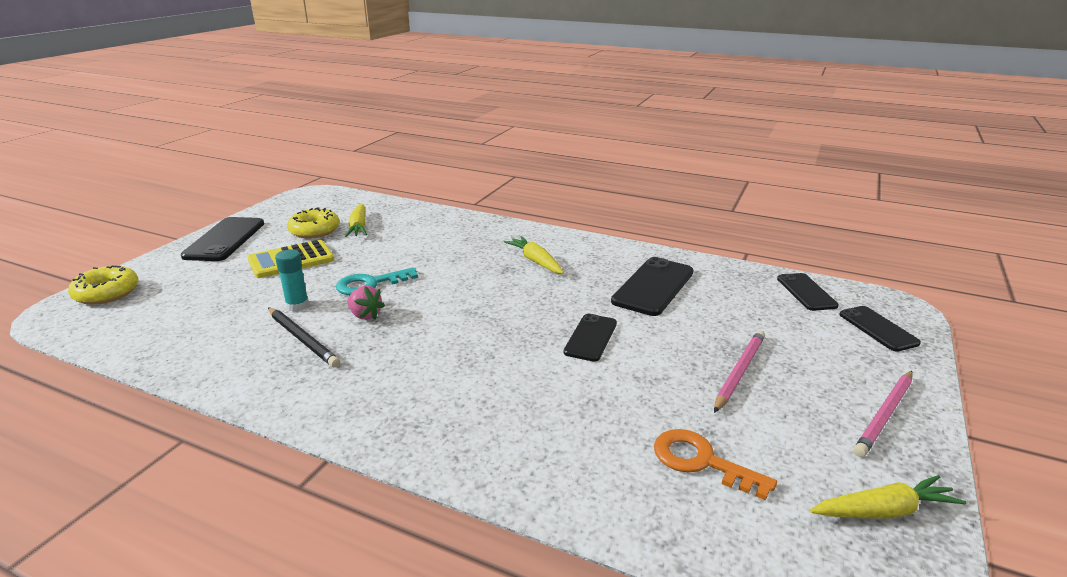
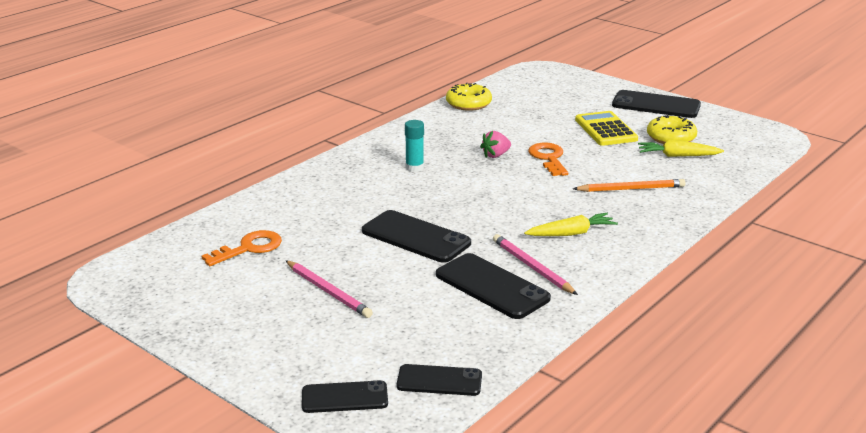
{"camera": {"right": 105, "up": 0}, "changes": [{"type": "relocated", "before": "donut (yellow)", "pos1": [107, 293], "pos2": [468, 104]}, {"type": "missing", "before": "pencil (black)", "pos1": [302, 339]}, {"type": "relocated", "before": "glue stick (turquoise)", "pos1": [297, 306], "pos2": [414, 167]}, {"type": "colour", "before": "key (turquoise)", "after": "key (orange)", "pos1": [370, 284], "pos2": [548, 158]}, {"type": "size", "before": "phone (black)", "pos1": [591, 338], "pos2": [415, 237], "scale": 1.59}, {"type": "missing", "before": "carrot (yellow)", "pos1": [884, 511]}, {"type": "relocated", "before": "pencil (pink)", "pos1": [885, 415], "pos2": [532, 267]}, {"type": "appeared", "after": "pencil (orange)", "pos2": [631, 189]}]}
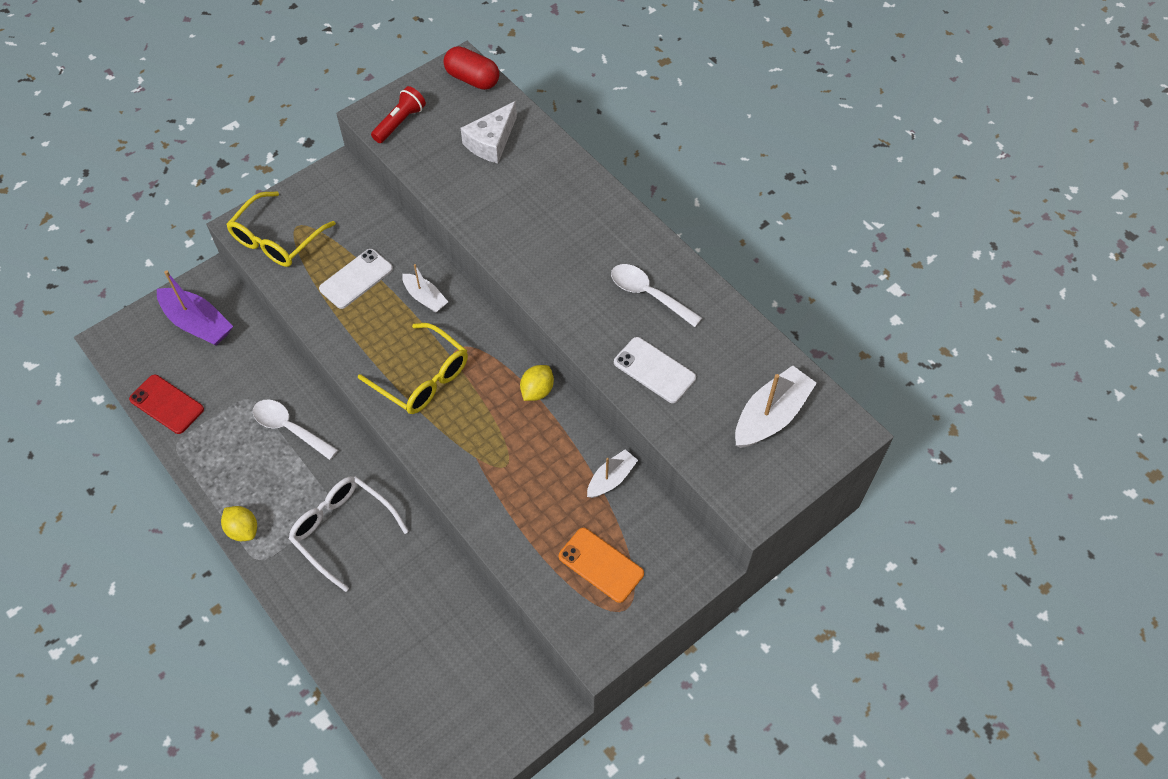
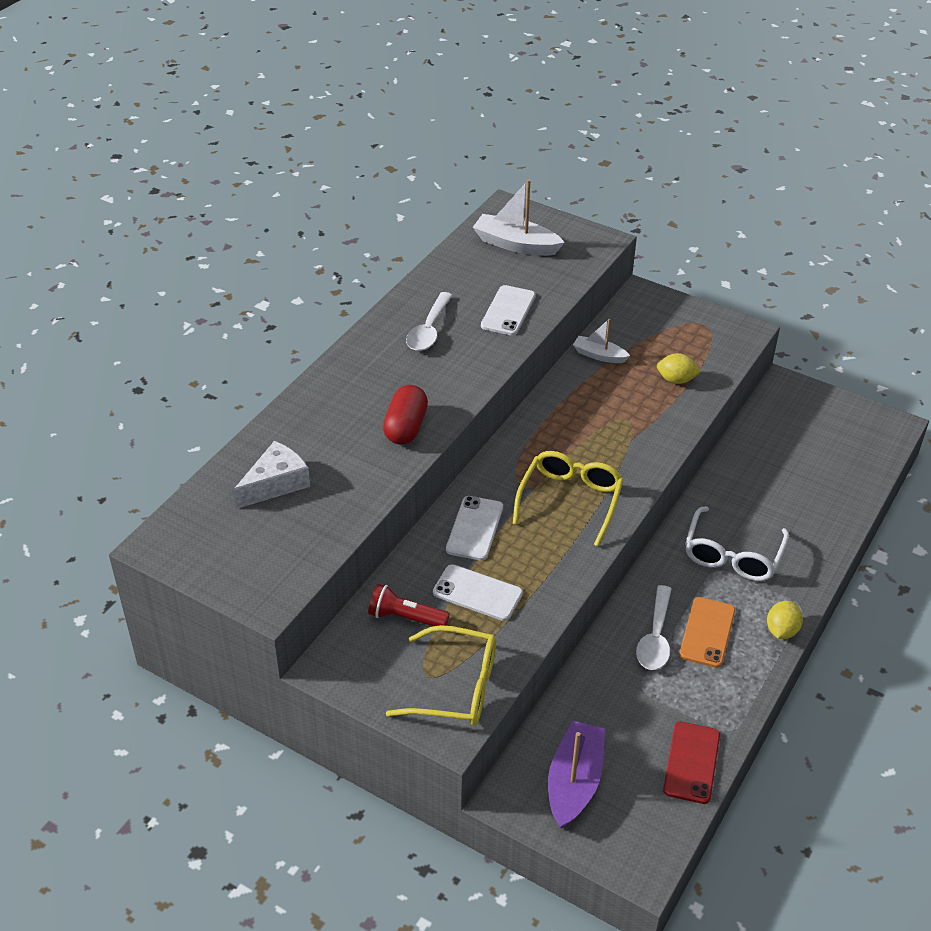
{"camera": {"right": -110, "up": -15}, "changes": [{"type": "relocated", "before": "flashlight (red)", "pos1": [400, 122], "pos2": [405, 618]}, {"type": "exchanged", "before": "boat (white)", "after": "phone (white)", "pos1": [425, 298], "pos2": [474, 528]}, {"type": "relocated", "before": "capsule (red)", "pos1": [472, 79], "pos2": [405, 427]}, {"type": "spun", "before": "cheese (white)", "pos1": [491, 142], "pos2": [276, 484], "turn": -60}, {"type": "relocated", "before": "lemon (yellow)", "pos1": [537, 391], "pos2": [676, 380]}, {"type": "relocated", "before": "phone (orange)", "pos1": [601, 565], "pos2": [707, 632]}]}
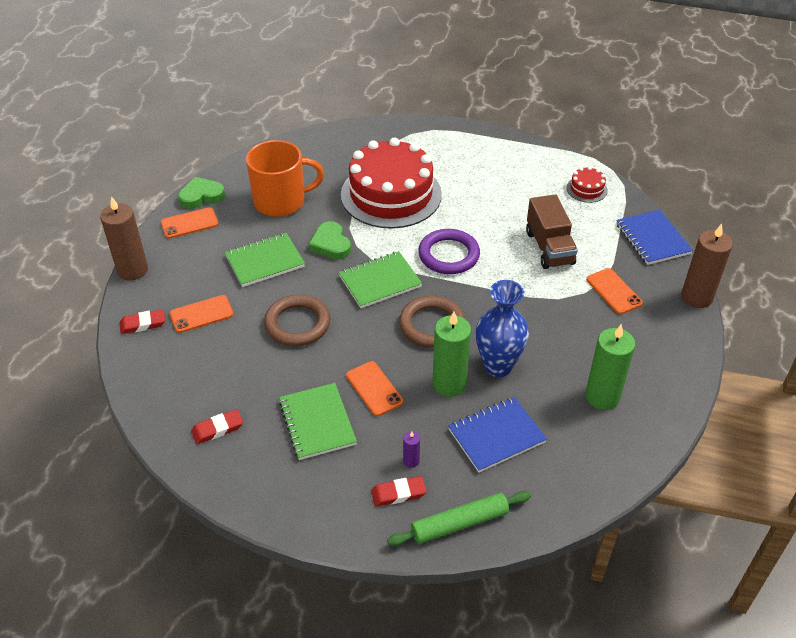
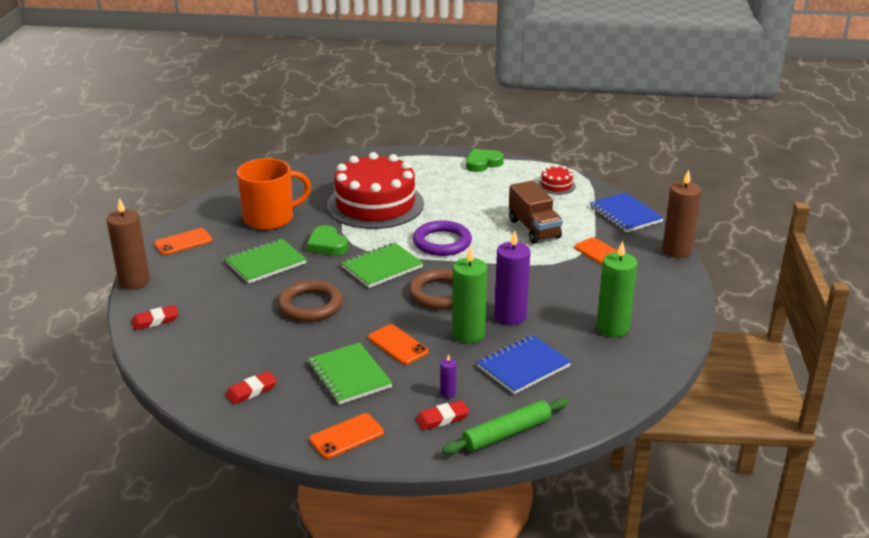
{"camera": {"right": -10, "up": -15}, "changes": [{"type": "relocated", "before": "phone (orange)", "pos1": [201, 314], "pos2": [346, 436]}, {"type": "relocated", "before": "heart (green)", "pos1": [201, 196], "pos2": [483, 163]}, {"type": "exchanged", "before": "vase (blue)", "after": "candle (purple)", "pos1": [498, 366], "pos2": [510, 316]}]}
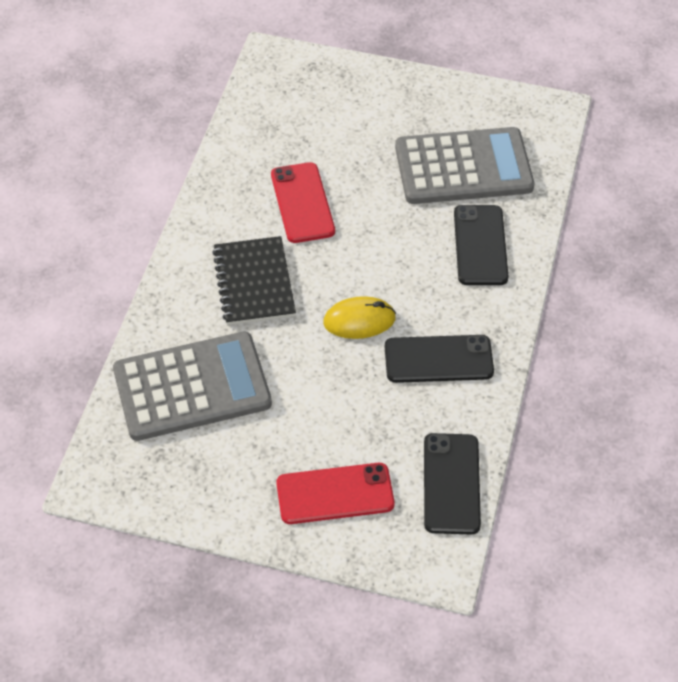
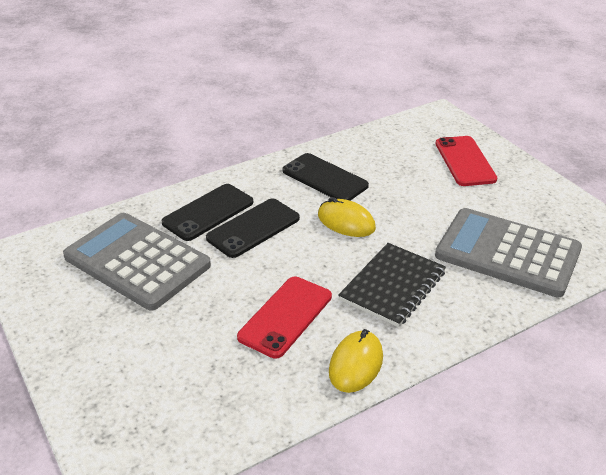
{"camera": {"right": -135, "up": -15}, "changes": [{"type": "spun", "before": "phone (red)", "pos1": [335, 494], "pos2": [465, 161], "turn": 45}, {"type": "relocated", "before": "phone (black)", "pos1": [451, 484], "pos2": [253, 228]}, {"type": "appeared", "after": "mouse (yellow)", "pos2": [356, 364]}]}
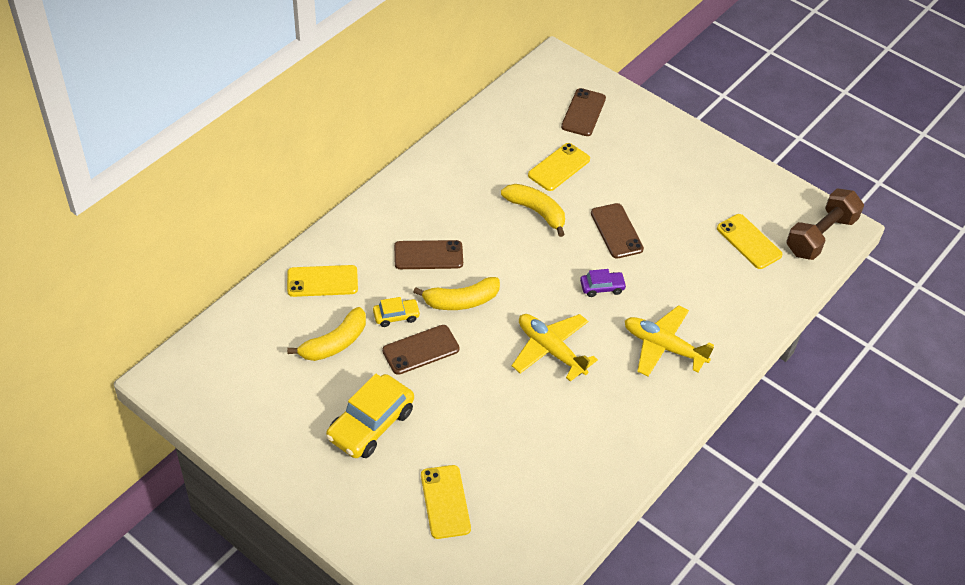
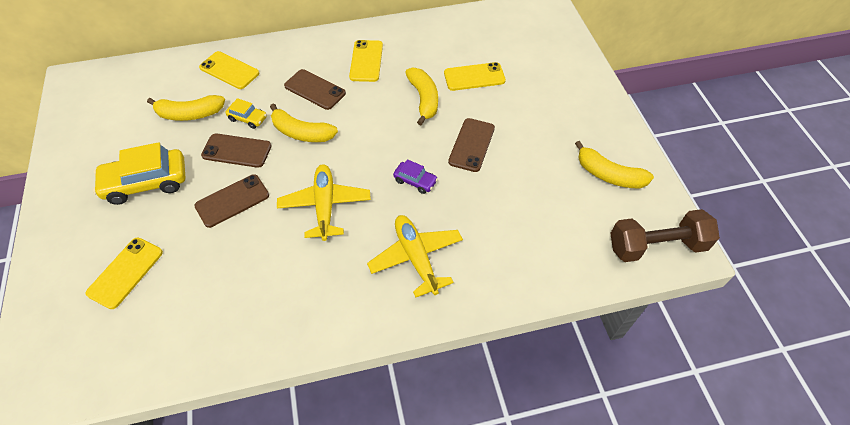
{"camera": {"right": 40, "up": 5}, "changes": [{"type": "relocated", "before": "phone (brown)", "pos1": [583, 112], "pos2": [232, 201]}, {"type": "relocated", "before": "phone (yellow)", "pos1": [749, 242], "pos2": [366, 61]}, {"type": "appeared", "after": "banana (yellow)", "pos2": [608, 175]}]}
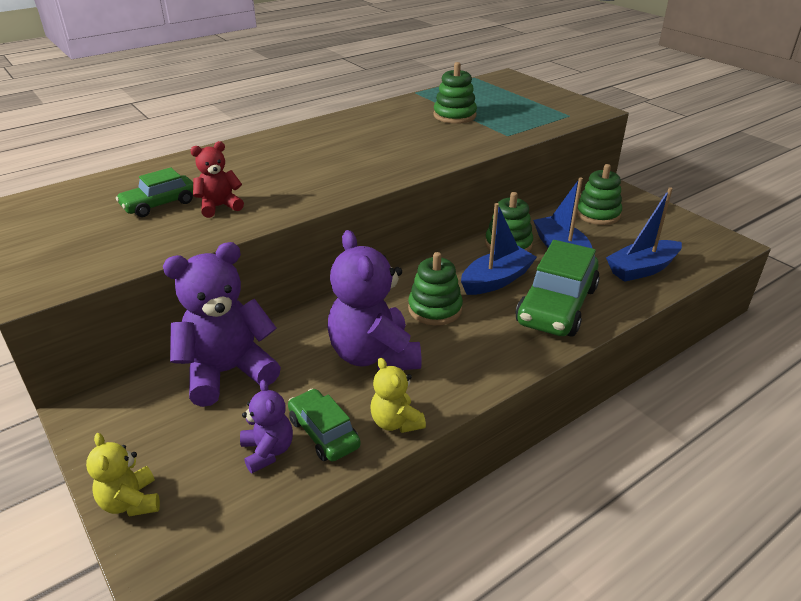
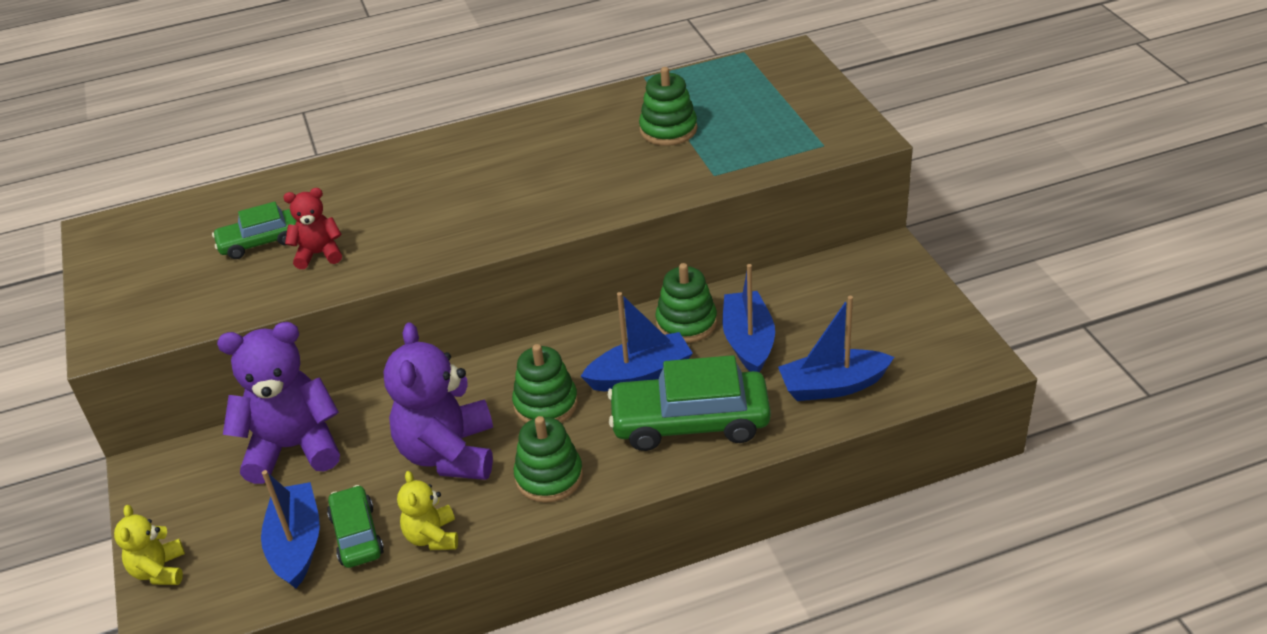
{"camera": {"right": 20, "up": 5}, "changes": [{"type": "exchanged", "before": "teddy bear (purple)", "after": "boat (blue)", "pos1": [268, 451], "pos2": [296, 544]}, {"type": "spun", "before": "car (green)", "pos1": [556, 305], "pos2": [690, 422], "turn": 45}, {"type": "relocated", "before": "stacking toy (green)", "pos1": [597, 214], "pos2": [549, 477]}]}
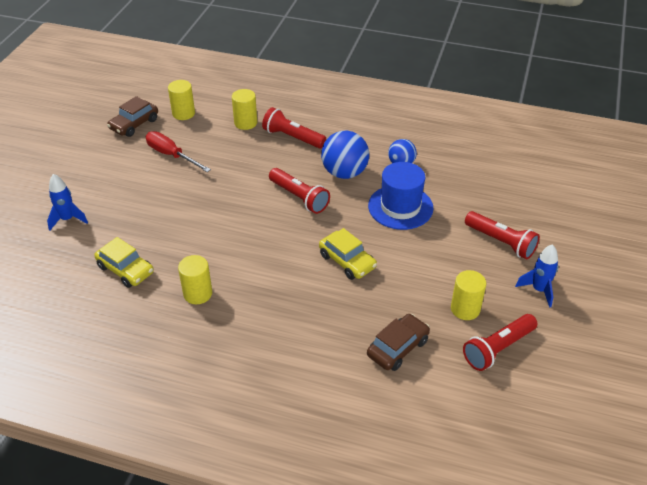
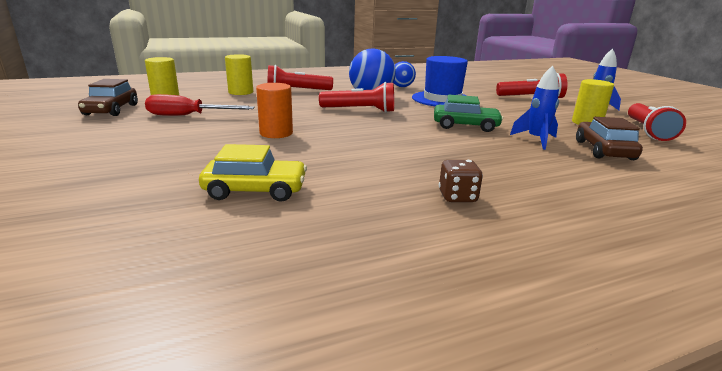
{"camera": {"right": -40, "up": -20}, "changes": [{"type": "relocated", "before": "rocket (blue)", "pos1": [67, 219], "pos2": [536, 140]}, {"type": "missing", "before": "cylinder (yellow)", "pos1": [198, 293]}, {"type": "colour", "before": "car (yellow)", "after": "car (green)", "pos1": [347, 261], "pos2": [465, 126]}, {"type": "appeared", "after": "cylinder (orange)", "pos2": [276, 133]}, {"type": "appeared", "after": "dice (brown)", "pos2": [457, 197]}]}
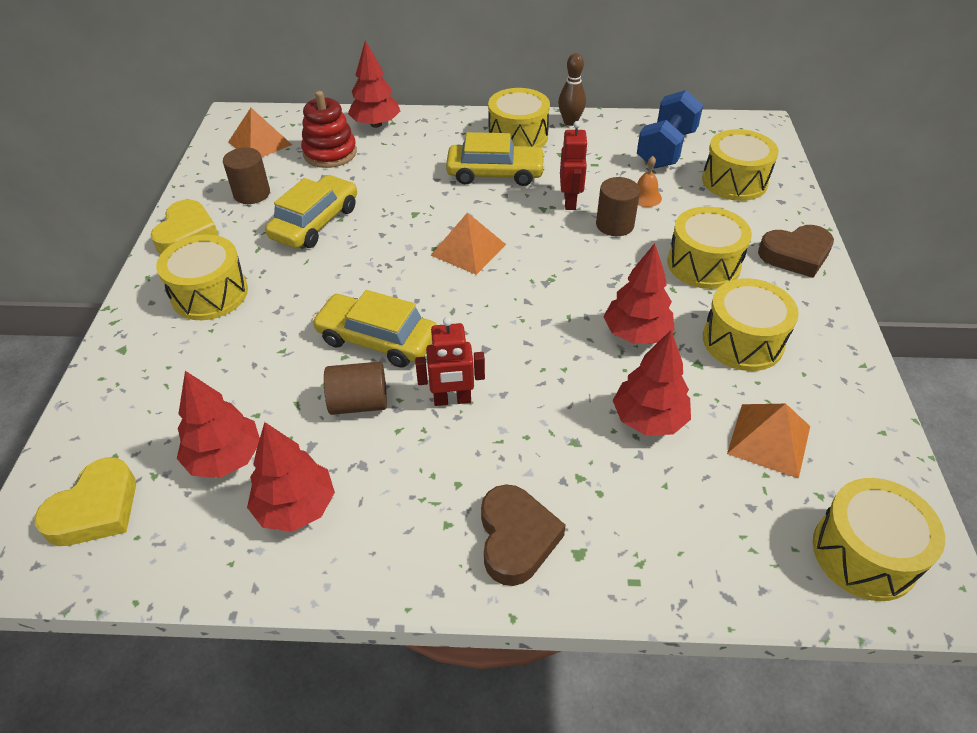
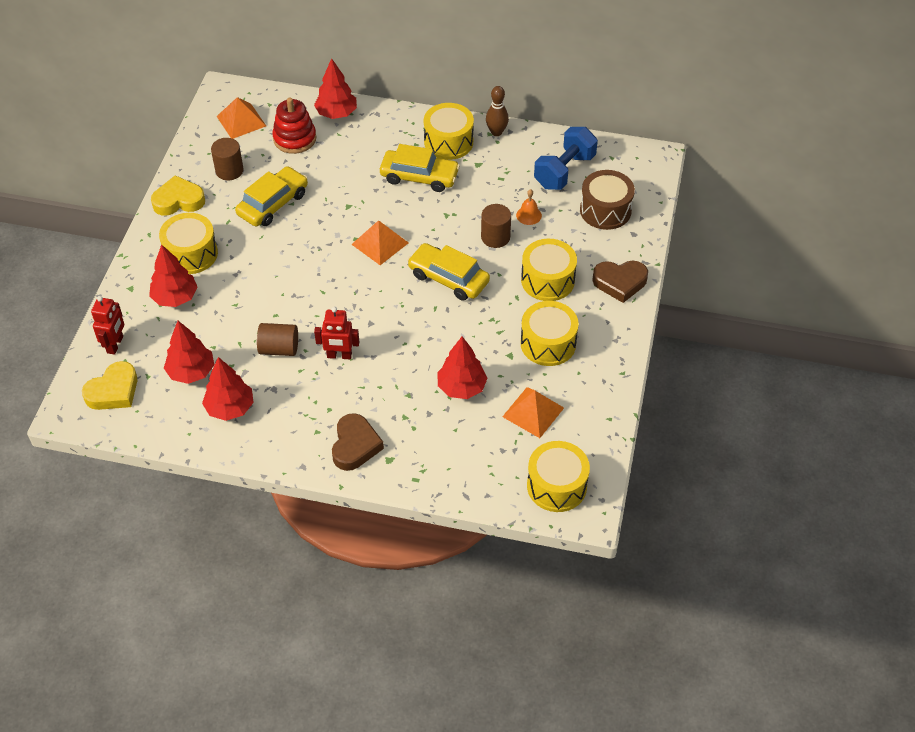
{"camera": {"right": 10, "up": 5}, "changes": [{"type": "spun", "before": "heart (yellow)", "pos1": [187, 233], "pos2": [178, 200], "turn": -120}, {"type": "relocated", "before": "car (yellow)", "pos1": [377, 339], "pos2": [448, 278]}, {"type": "relocated", "before": "robot (red)", "pos1": [570, 201], "pos2": [115, 345]}, {"type": "relocated", "before": "tree (red)", "pos1": [636, 333], "pos2": [175, 297]}, {"type": "colour", "before": "drum (yellow)", "after": "drum (brown)", "pos1": [734, 181], "pos2": [605, 210]}]}
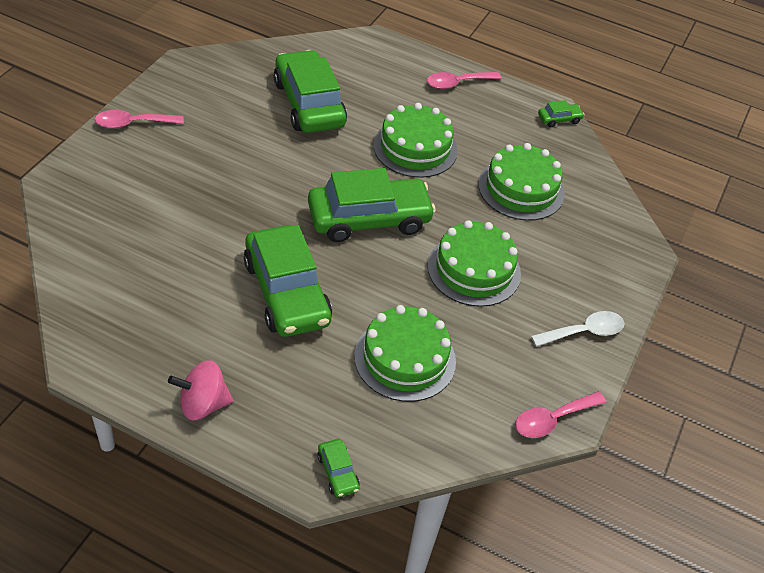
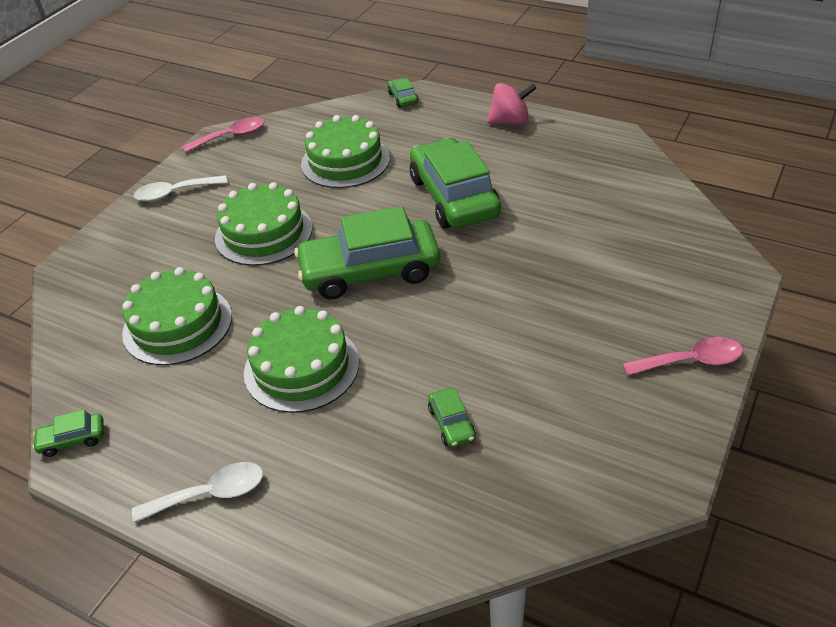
{"camera": {"right": -170, "up": -5}, "changes": [{"type": "size", "before": "car (green)", "pos1": [309, 104], "pos2": [451, 423], "scale": 0.41}, {"type": "colour", "before": "spoon (pink)", "after": "spoon (white)", "pos1": [457, 83], "pos2": [210, 494]}]}
